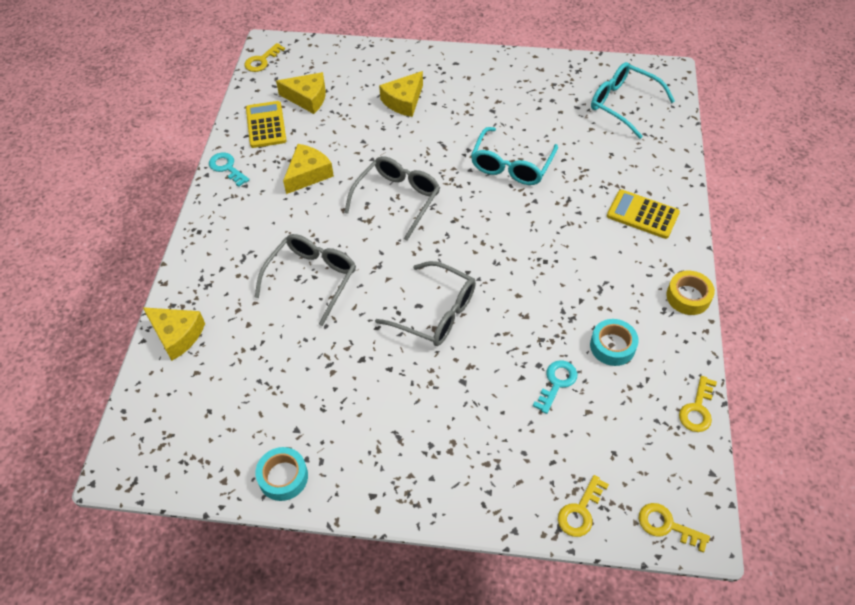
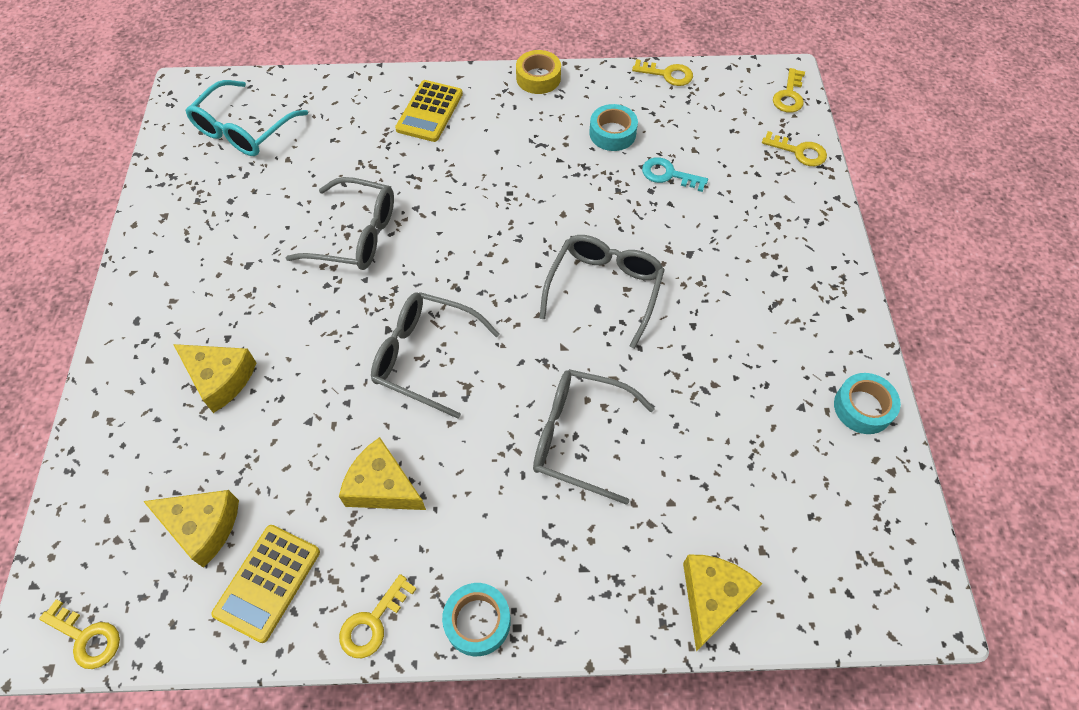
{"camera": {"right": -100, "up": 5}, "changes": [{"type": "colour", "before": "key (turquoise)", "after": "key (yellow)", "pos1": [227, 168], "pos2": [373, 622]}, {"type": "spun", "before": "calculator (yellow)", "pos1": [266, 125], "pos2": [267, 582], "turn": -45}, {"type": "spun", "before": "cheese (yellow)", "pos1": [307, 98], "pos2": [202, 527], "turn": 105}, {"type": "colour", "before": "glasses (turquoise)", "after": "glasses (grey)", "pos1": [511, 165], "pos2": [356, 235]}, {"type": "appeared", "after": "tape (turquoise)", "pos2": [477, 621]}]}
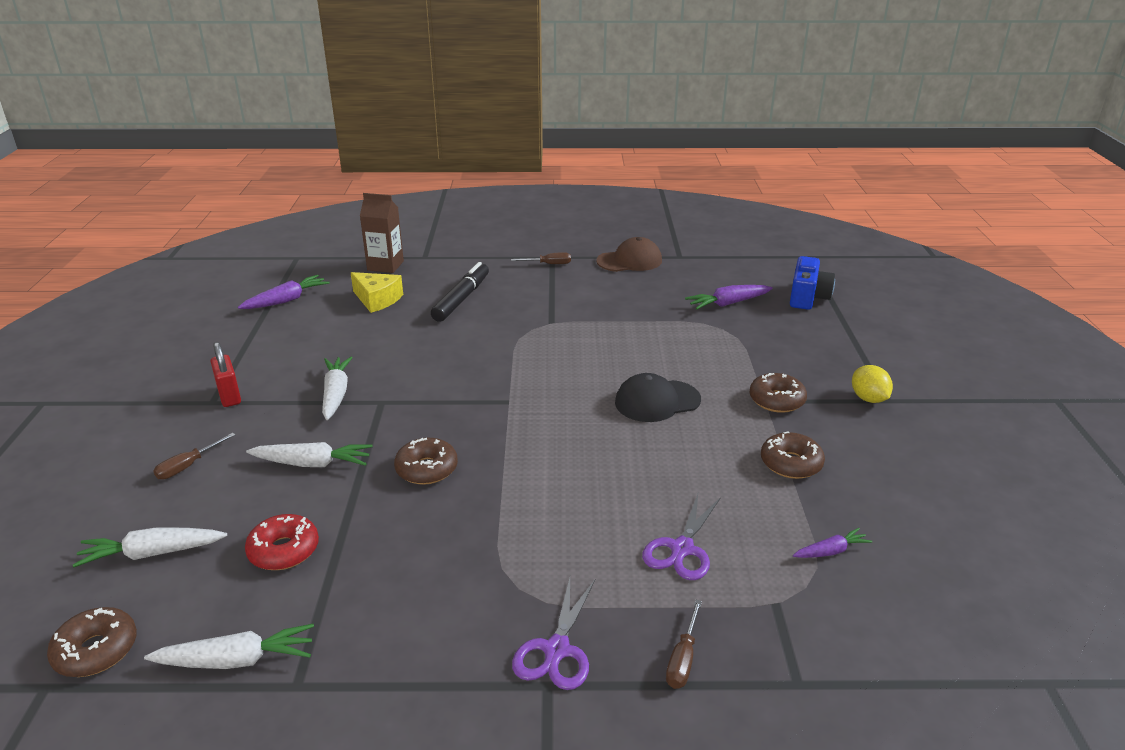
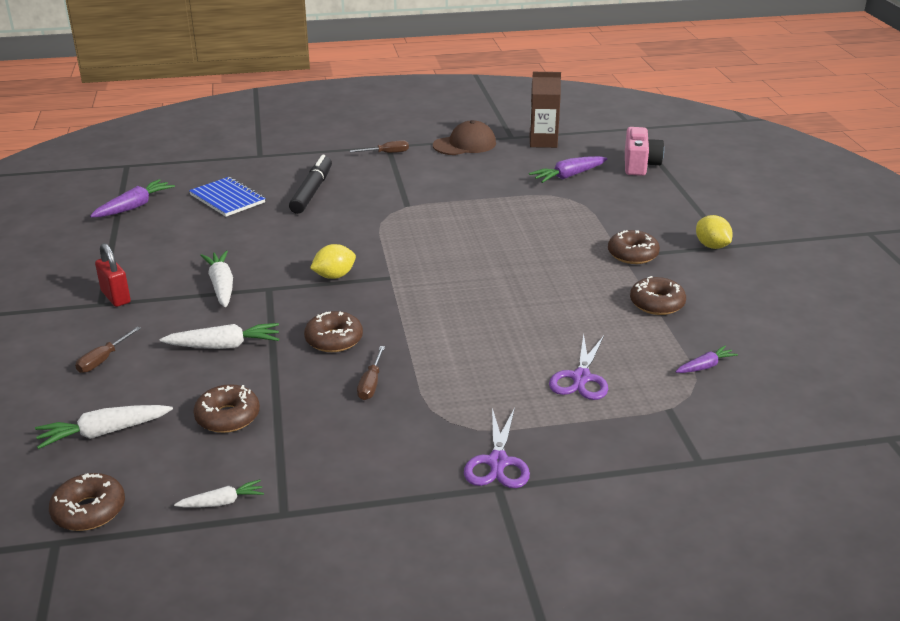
{"camera": {"right": -10, "up": 0}, "changes": [{"type": "size", "before": "carrot (white)", "pos1": [237, 660], "pos2": [222, 502], "scale": 0.61}, {"type": "colour", "before": "donut (red)", "after": "donut (brown)", "pos1": [284, 550], "pos2": [228, 417]}, {"type": "exchanged", "before": "cheese (yellow)", "after": "notebook (blue)", "pos1": [377, 300], "pos2": [227, 199]}, {"type": "relocated", "before": "carton (brown)", "pos1": [385, 265], "pos2": [543, 142]}, {"type": "missing", "before": "cap (black)", "pos1": [657, 401]}, {"type": "relocated", "before": "screwdriver (brown)", "pos1": [683, 659], "pos2": [371, 384]}, {"type": "colour", "before": "camera (blue)", "after": "camera (pink)", "pos1": [807, 297], "pos2": [639, 165]}, {"type": "appeared", "after": "lemon (yellow)", "pos2": [334, 276]}]}
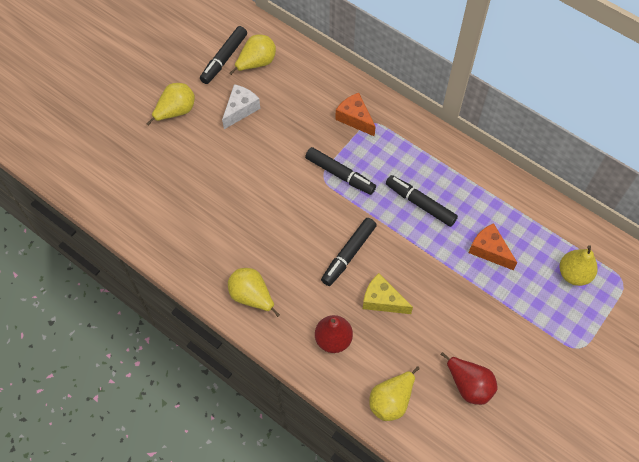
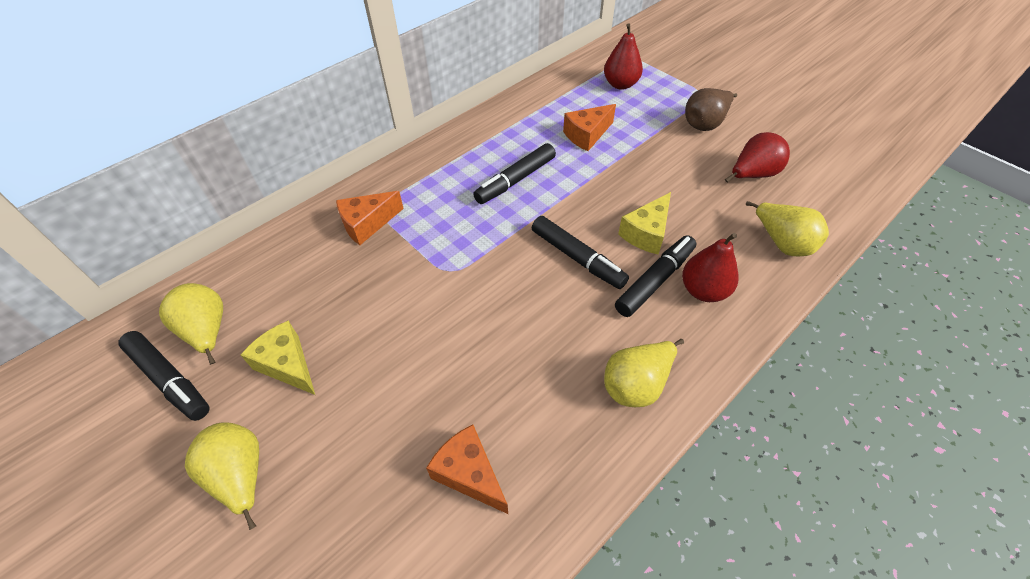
{"camera": {"right": -80, "up": -10}, "changes": [{"type": "colour", "before": "cheese (white)", "after": "cheese (yellow)", "pos1": [240, 110], "pos2": [287, 364]}, {"type": "relocated", "before": "marker (black)", "pos1": [340, 174], "pos2": [655, 281]}, {"type": "colour", "before": "pear (yellow)", "after": "pear (red)", "pos1": [573, 274], "pos2": [620, 84]}, {"type": "appeared", "after": "cheese (orange)", "pos2": [469, 473]}, {"type": "appeared", "after": "pear (brown)", "pos2": [705, 124]}]}
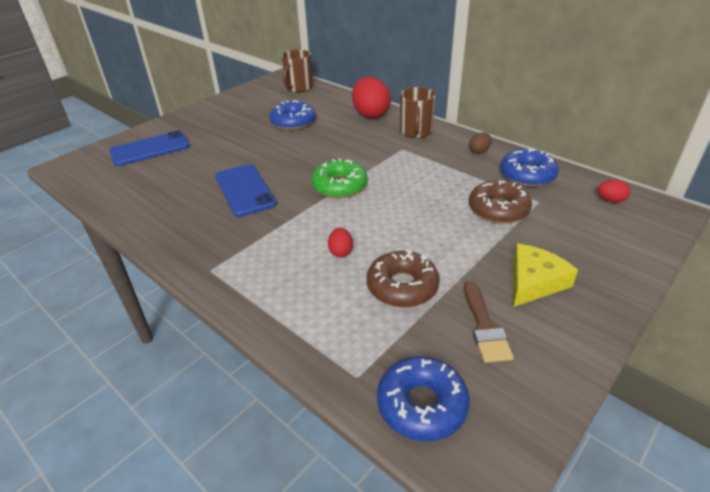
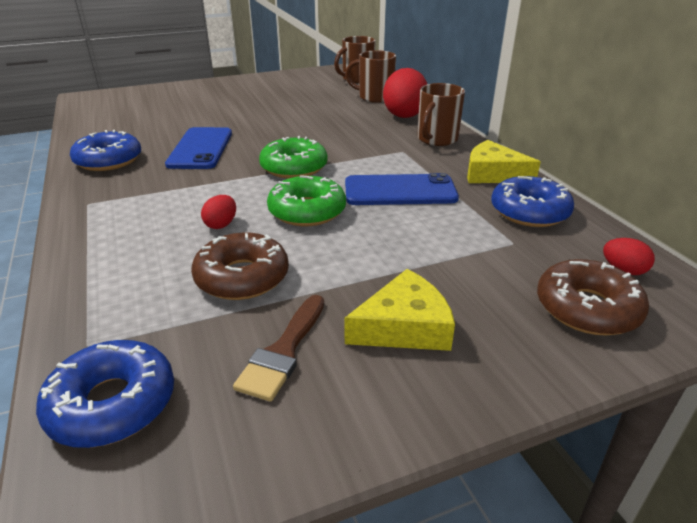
{"camera": {"right": 25, "up": -5}, "changes": [{"type": "relocated", "before": "phone (blue)", "pos1": [150, 149], "pos2": [400, 191]}, {"type": "relocated", "before": "donut (blue)", "pos1": [293, 122], "pos2": [108, 160]}, {"type": "exchanged", "before": "egg (brown)", "after": "cheese (yellow)", "pos1": [479, 151], "pos2": [493, 174]}, {"type": "relocated", "before": "donut (brown)", "pos1": [498, 209], "pos2": [587, 308]}, {"type": "appeared", "after": "donut (green)", "pos2": [307, 211]}, {"type": "appeared", "after": "mug (brown)", "pos2": [374, 97]}]}
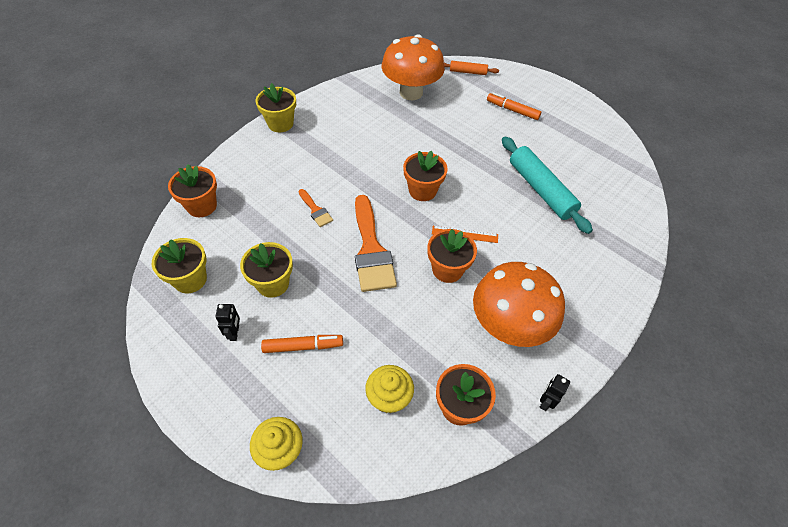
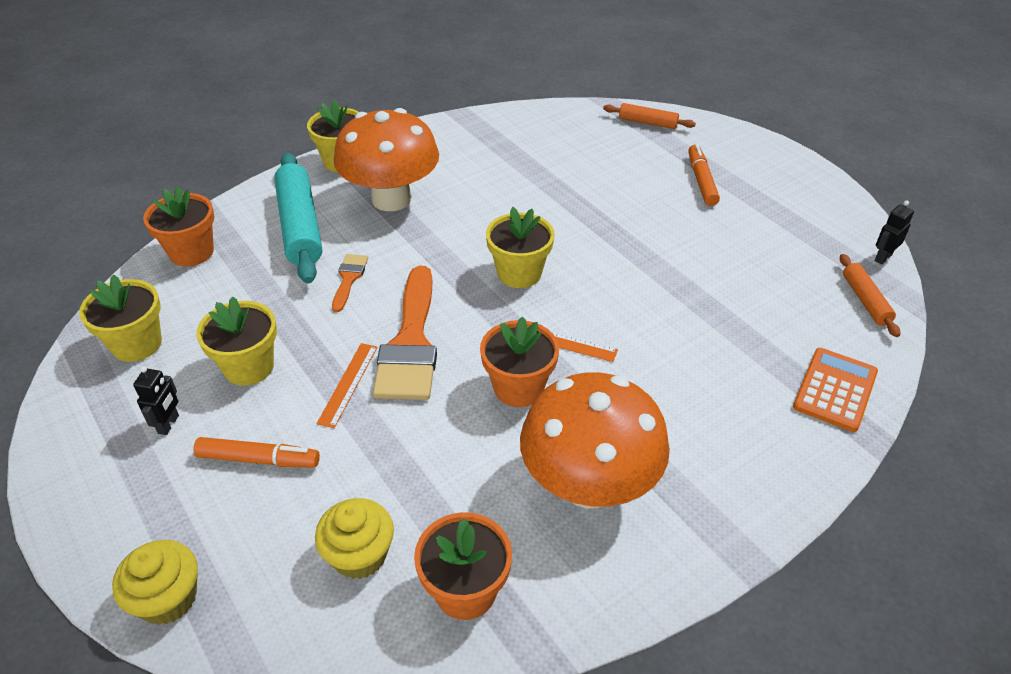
{"camera": {"right": 15, "up": -10}, "changes": [{"type": "spun", "before": "brush (orange)", "pos1": [315, 210], "pos2": [349, 279], "turn": -150}, {"type": "relocated", "before": "mushroom (orange)", "pos1": [411, 92], "pos2": [391, 199]}, {"type": "colour", "before": "flower pot (orange)", "after": "flower pot (yellow)", "pos1": [422, 190], "pos2": [519, 273]}, {"type": "spun", "before": "marker (orange)", "pos1": [512, 110], "pos2": [701, 180], "turn": 45}, {"type": "relocated", "before": "rolling pin (turquoise)", "pos1": [540, 190], "pos2": [300, 226]}, {"type": "relocated", "before": "robot (black)", "pos1": [545, 401], "pos2": [882, 257]}, {"type": "appeared", "after": "ruler (orange)", "pos2": [348, 384]}, {"type": "appeared", "after": "calculator (orange)", "pos2": [835, 390]}, {"type": "appeared", "after": "rolling pin (orange)", "pos2": [865, 300]}]}
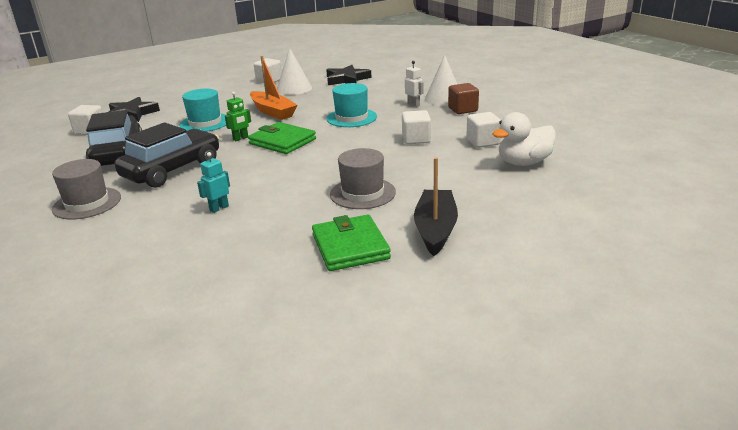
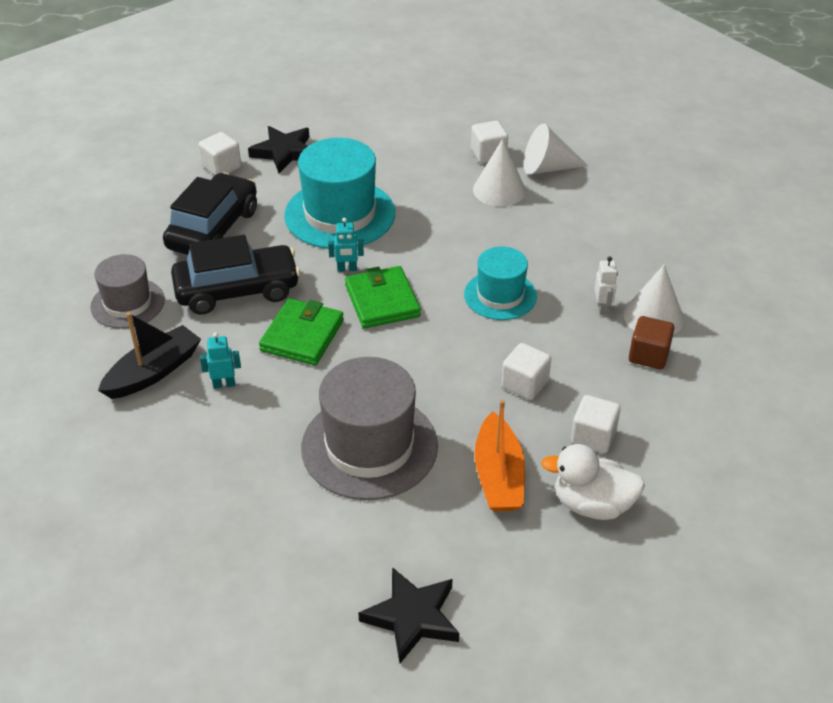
{"camera": {"right": 35, "up": 15}, "changes": [{"type": "size", "before": "hat (turquoise)", "pos1": [205, 123], "pos2": [340, 214], "scale": 1.65}, {"type": "colour", "before": "robot (green)", "after": "robot (turquoise)", "pos1": [240, 138], "pos2": [347, 269]}, {"type": "relocated", "before": "boat (orange)", "pos1": [273, 112], "pos2": [498, 476]}, {"type": "relocated", "before": "wallet (green)", "pos1": [350, 247], "pos2": [302, 335]}, {"type": "relocated", "before": "star (black)", "pos1": [347, 79], "pos2": [412, 617]}, {"type": "size", "before": "hat (grey)", "pos1": [362, 193], "pos2": [369, 446], "scale": 1.65}, {"type": "relocated", "before": "boat (black)", "pos1": [435, 229], "pos2": [153, 372]}, {"type": "appeared", "after": "cone (white)", "pos2": [547, 168]}]}
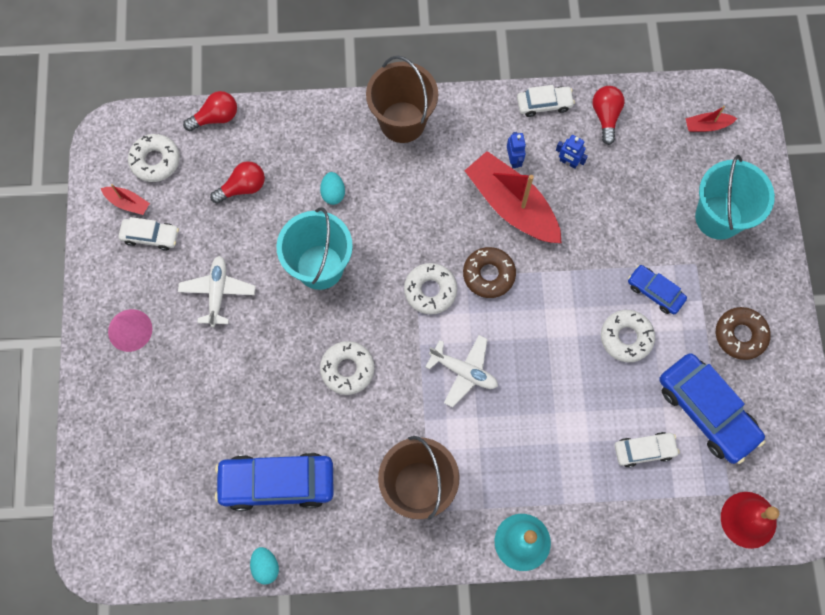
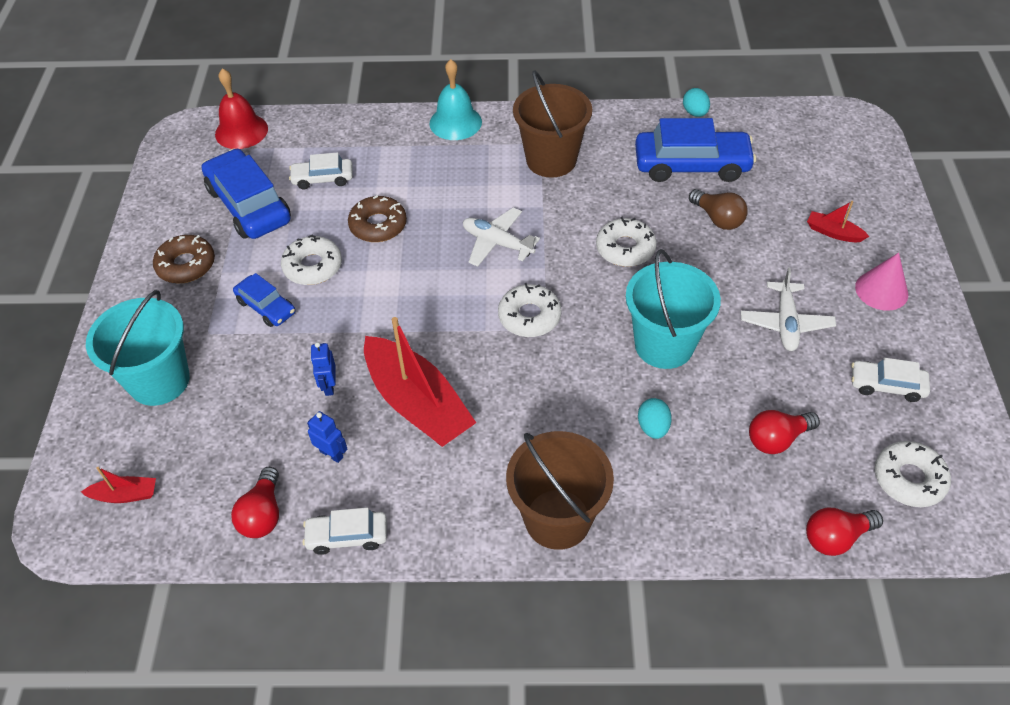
{"camera": {"right": -175, "up": -20}, "changes": [{"type": "relocated", "before": "boat (red)", "pos1": [128, 203], "pos2": [833, 233]}, {"type": "relocated", "before": "donut (brown)", "pos1": [488, 275], "pos2": [378, 225]}, {"type": "relocated", "before": "robot (blue)", "pos1": [514, 160], "pos2": [329, 386]}, {"type": "appeared", "after": "light bulb (brown)", "pos2": [718, 219]}]}
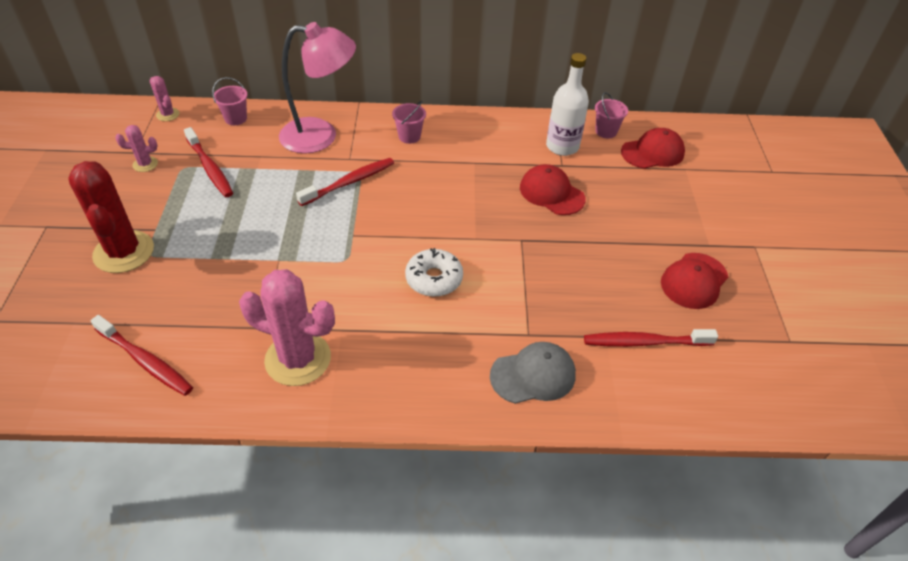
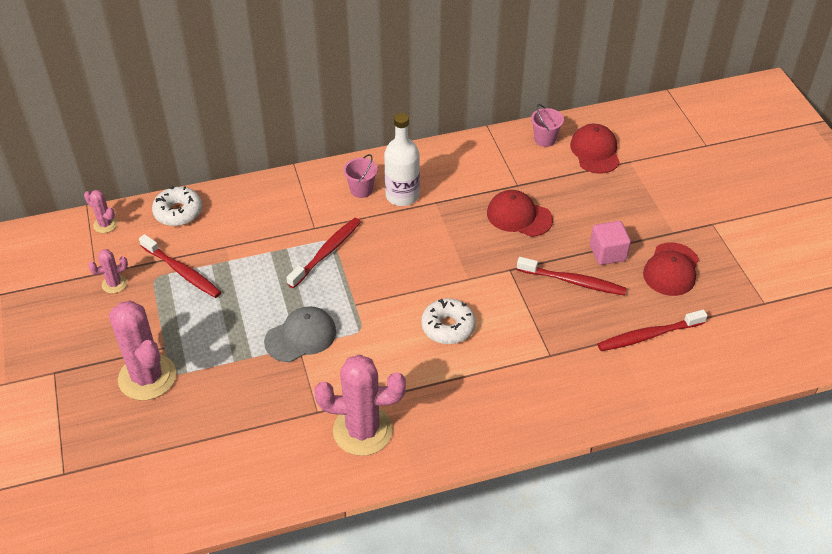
{"camera": {"right": -15, "up": 0}, "changes": [{"type": "colour", "before": "cactus (red)", "after": "cactus (pink)", "pos1": [124, 252], "pos2": [147, 377]}, {"type": "relocated", "before": "toothbrush (red)", "pos1": [145, 361], "pos2": [573, 281]}, {"type": "exchanged", "before": "bucket (pink)", "after": "donut (white)", "pos1": [235, 118], "pos2": [178, 212]}, {"type": "missing", "before": "lamp (pink)", "pos1": [320, 136]}, {"type": "relocated", "before": "cap (grey)", "pos1": [533, 375], "pos2": [301, 336]}, {"type": "relocated", "before": "bottle (white)", "pos1": [562, 146], "pos2": [402, 195]}, {"type": "spun", "before": "cap (red)", "pos1": [652, 152], "pos2": [595, 151], "turn": -60}, {"type": "appeared", "after": "cube (pink)", "pos2": [607, 253]}]}
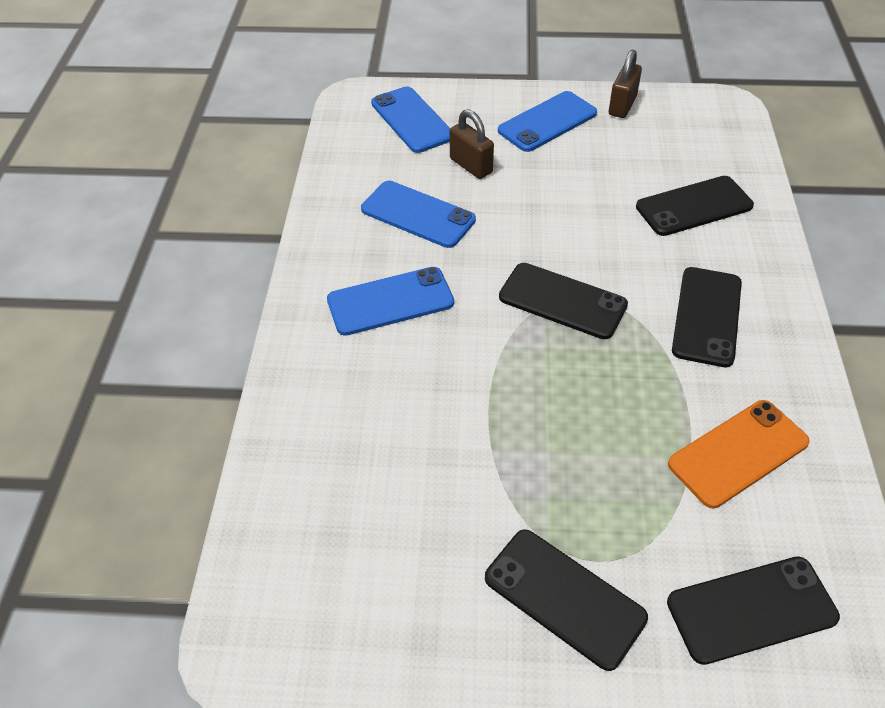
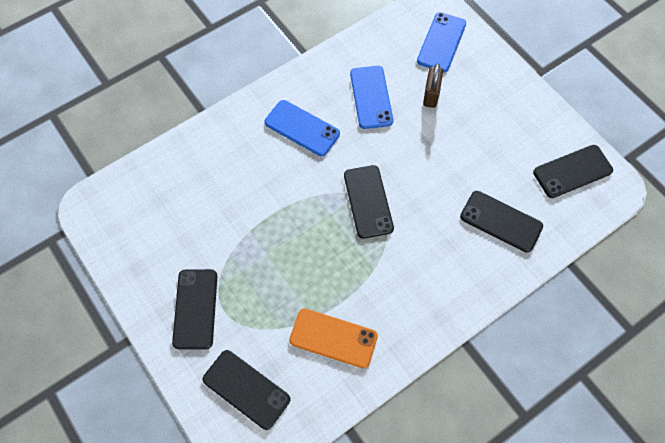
{"camera": {"right": 50, "up": 15}, "changes": [{"type": "missing", "before": "phone (blue)", "pos1": [547, 122]}, {"type": "missing", "before": "padlock (brown)", "pos1": [622, 105]}, {"type": "relocated", "before": "phone (black)", "pos1": [707, 316], "pos2": [572, 171]}]}
